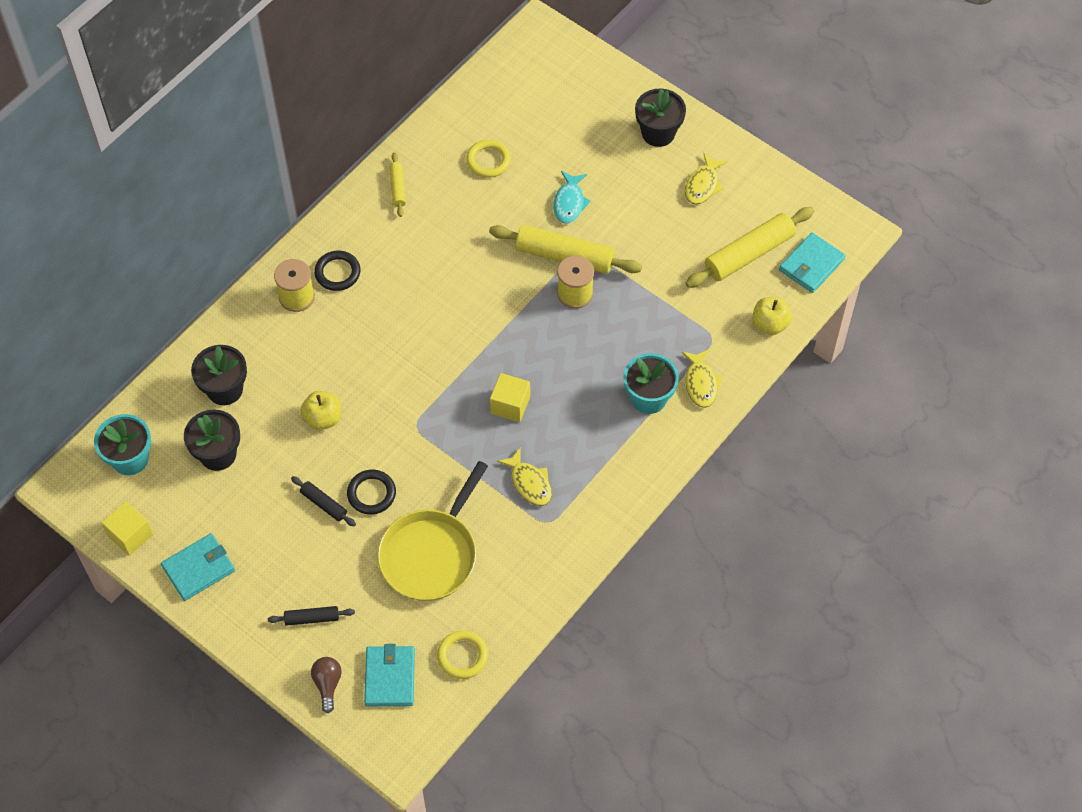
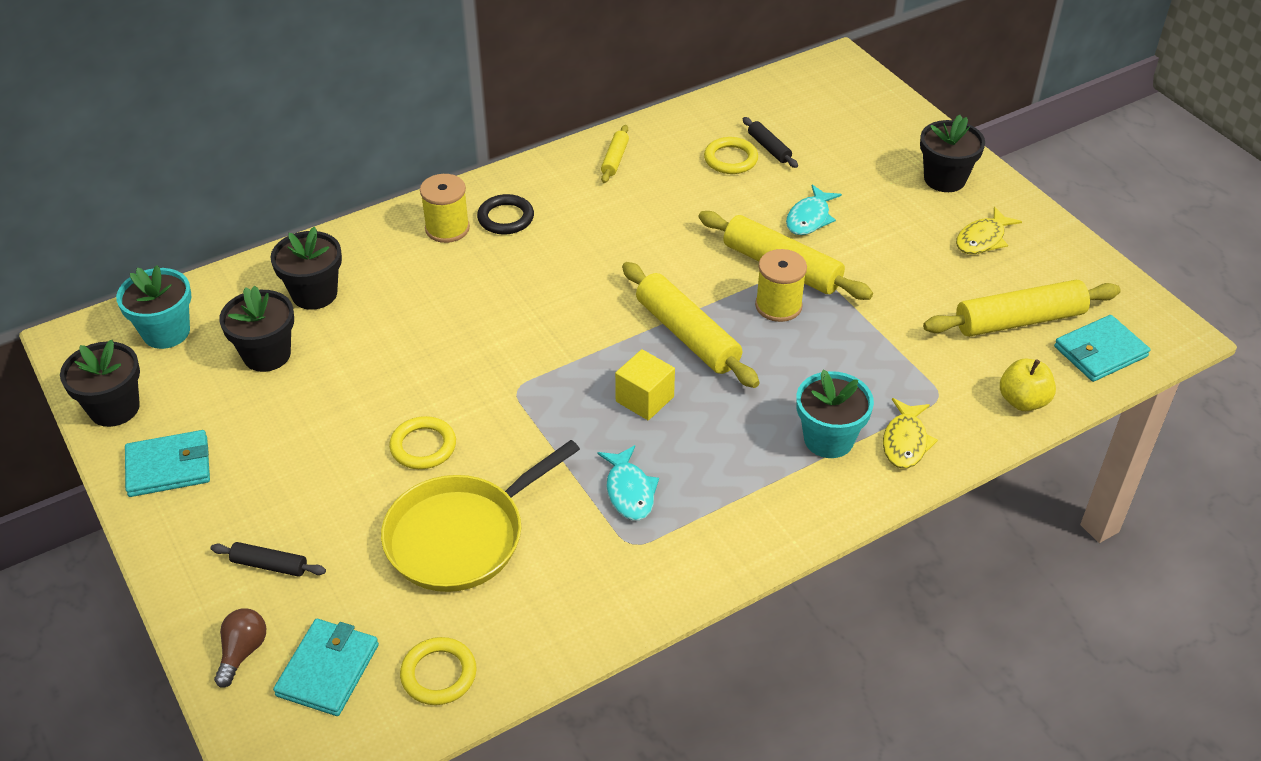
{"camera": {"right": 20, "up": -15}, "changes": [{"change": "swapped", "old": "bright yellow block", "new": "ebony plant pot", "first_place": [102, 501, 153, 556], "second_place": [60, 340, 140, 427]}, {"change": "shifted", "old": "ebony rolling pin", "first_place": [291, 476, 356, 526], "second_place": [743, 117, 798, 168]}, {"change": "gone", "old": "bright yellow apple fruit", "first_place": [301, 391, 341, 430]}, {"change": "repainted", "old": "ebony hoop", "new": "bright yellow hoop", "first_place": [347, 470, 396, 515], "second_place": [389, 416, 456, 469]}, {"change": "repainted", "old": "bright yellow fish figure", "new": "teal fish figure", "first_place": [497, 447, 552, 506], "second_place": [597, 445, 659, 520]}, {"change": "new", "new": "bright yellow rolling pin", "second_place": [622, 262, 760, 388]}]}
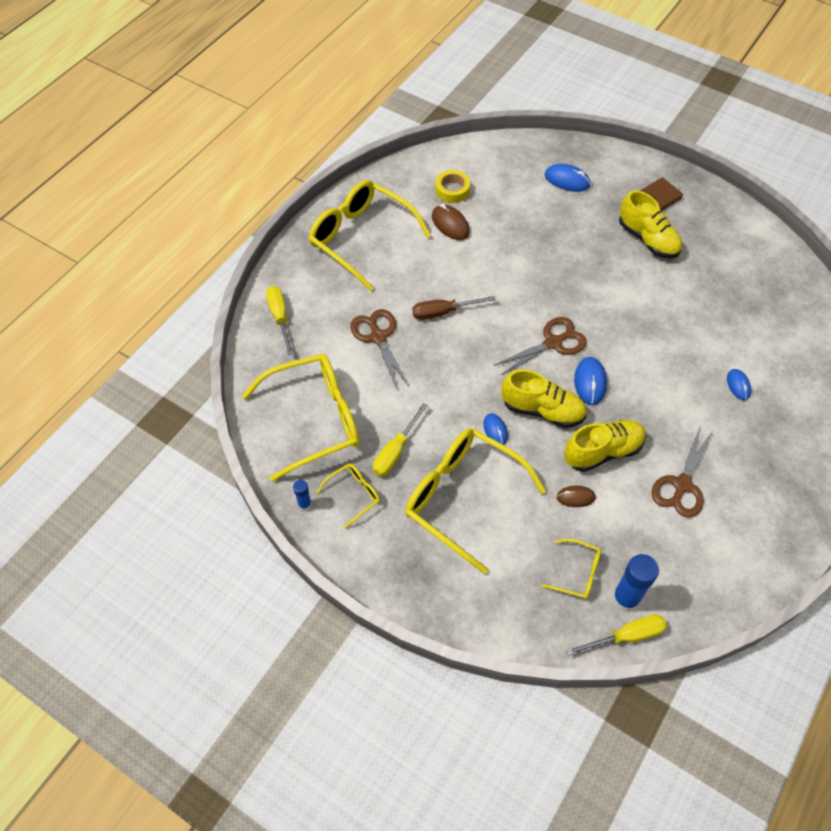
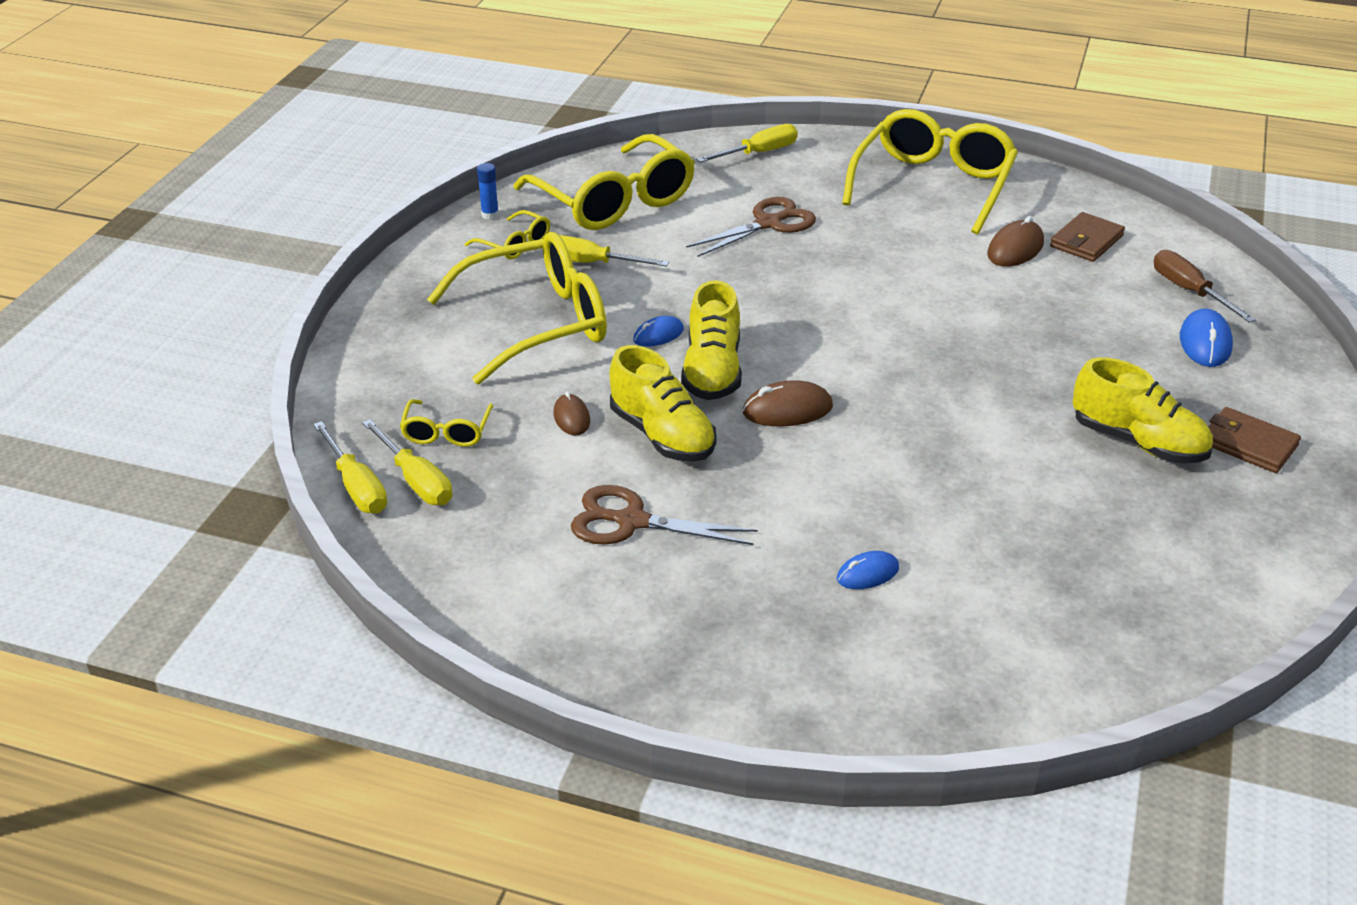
{"camera": {"right": 75, "up": -20}, "changes": [{"change": "rotated", "old": "bright yellow spectacles", "first_place": [405, 429, 546, 574], "second_place": [427, 232, 607, 384], "degrees": 45}, {"change": "shifted", "old": "dark brown screwdriver", "first_place": [412, 296, 496, 320], "second_place": [1154, 250, 1256, 323]}, {"change": "swapped", "old": "bright yellow roll of tape", "new": "dark brown wallet", "first_place": [435, 170, 470, 203], "second_place": [1050, 212, 1125, 262]}, {"change": "gone", "old": "dark brown scissors", "first_place": [494, 317, 587, 376]}, {"change": "repainted", "old": "royal blue PC mouse", "new": "dark brown PC mouse", "first_place": [574, 357, 607, 405], "second_place": [743, 380, 833, 426]}, {"change": "swapped", "old": "royal blue glue", "new": "bright yellow screwdriver", "first_place": [612, 554, 659, 612], "second_place": [362, 419, 452, 505]}, {"change": "rotated", "old": "bright yellow lace-up shoe", "first_place": [619, 190, 682, 258], "second_place": [1073, 357, 1213, 464], "degrees": -90}]}
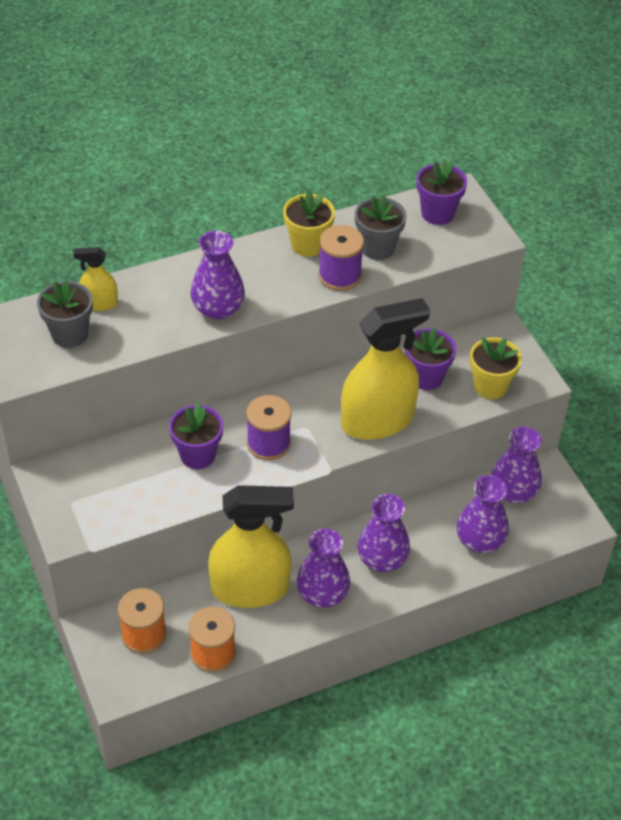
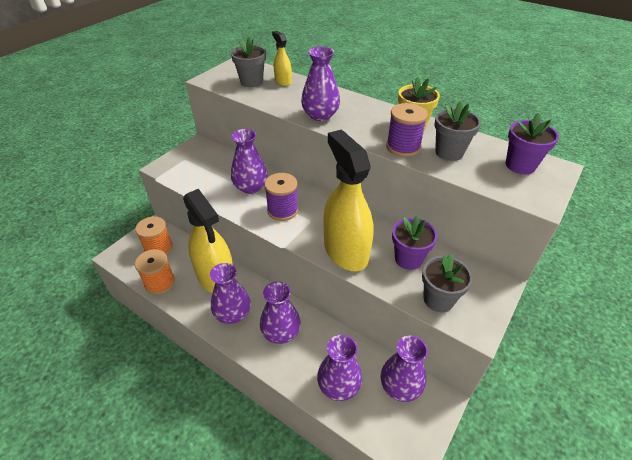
{"camera": {"right": 60, "up": -5}, "changes": [{"change": "swapped", "old": "violet plant pot", "new": "violet tall vase", "first_place": [169, 402, 223, 469], "second_place": [231, 129, 268, 194]}, {"change": "rotated", "old": "bright yellow spray cleaner", "first_place": [341, 298, 430, 440], "second_place": [323, 129, 374, 271], "degrees": -150}, {"change": "repainted", "old": "bright yellow plant pot", "new": "gray plant pot", "first_place": [470, 337, 522, 399], "second_place": [422, 254, 472, 312]}]}
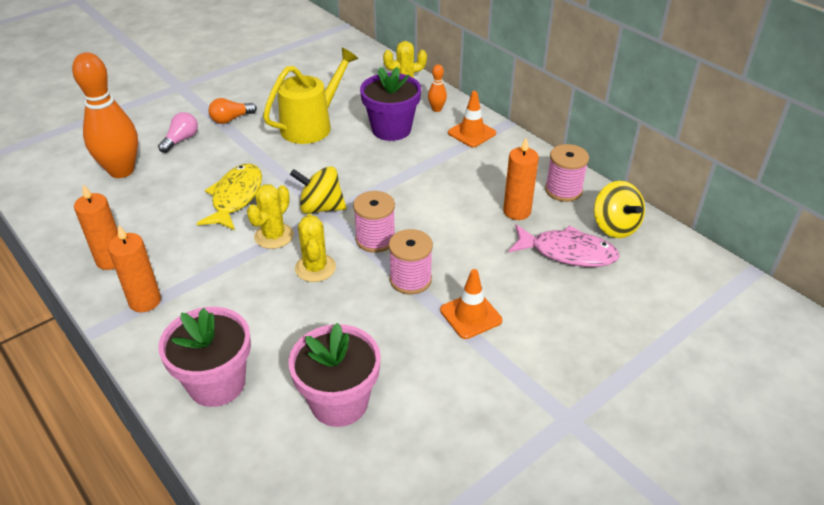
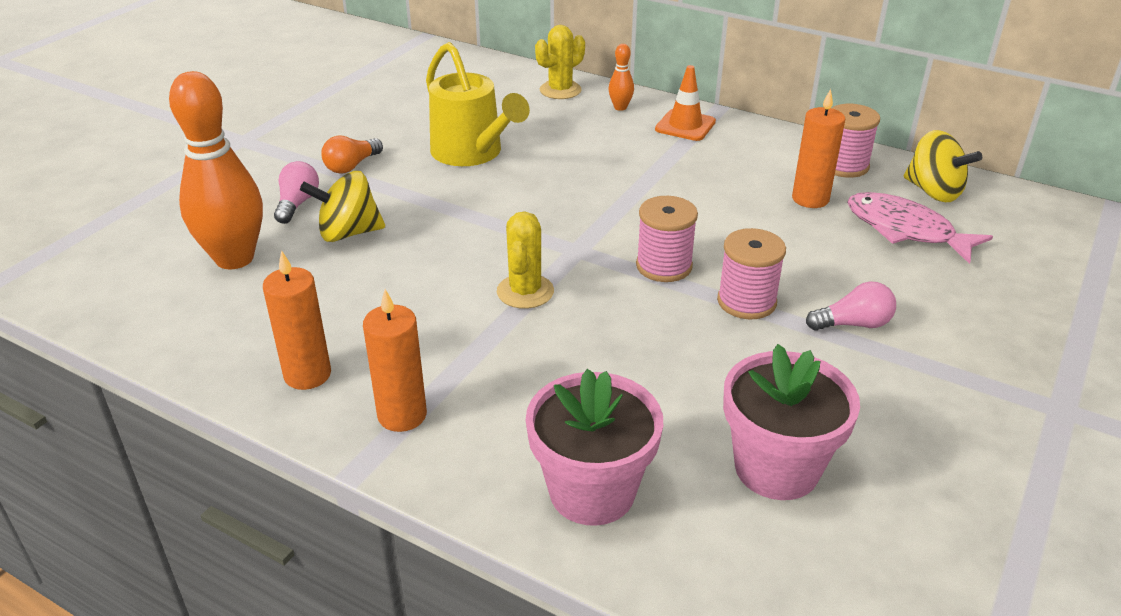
{"camera": {"right": -20, "up": -5}, "changes": [{"change": "gone", "old": "bright yellow fish figure", "first_place": [197, 164, 262, 230]}, {"change": "rotated", "old": "bright yellow watering pot", "first_place": [263, 48, 358, 144], "second_place": [426, 42, 530, 166], "degrees": 120}, {"change": "shifted", "old": "bright yellow whirligig", "first_place": [290, 166, 347, 214], "second_place": [300, 171, 385, 242]}, {"change": "gone", "old": "bright yellow cactus", "first_place": [295, 214, 336, 282]}, {"change": "gone", "old": "violet plant pot", "first_place": [360, 67, 421, 141]}, {"change": "swapped", "old": "orange-coloured road cone", "new": "rosy bulb", "first_place": [440, 269, 502, 339], "second_place": [806, 282, 896, 331]}, {"change": "rotated", "old": "rosy fish figure", "first_place": [508, 224, 620, 267], "second_place": [847, 192, 993, 264], "degrees": -135}]}
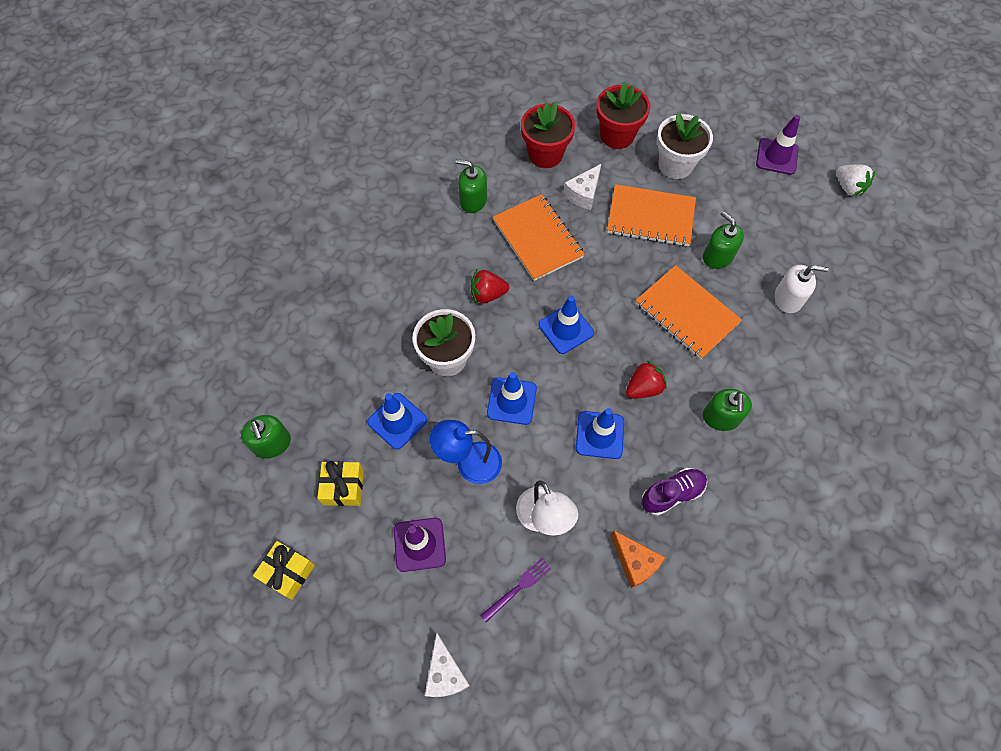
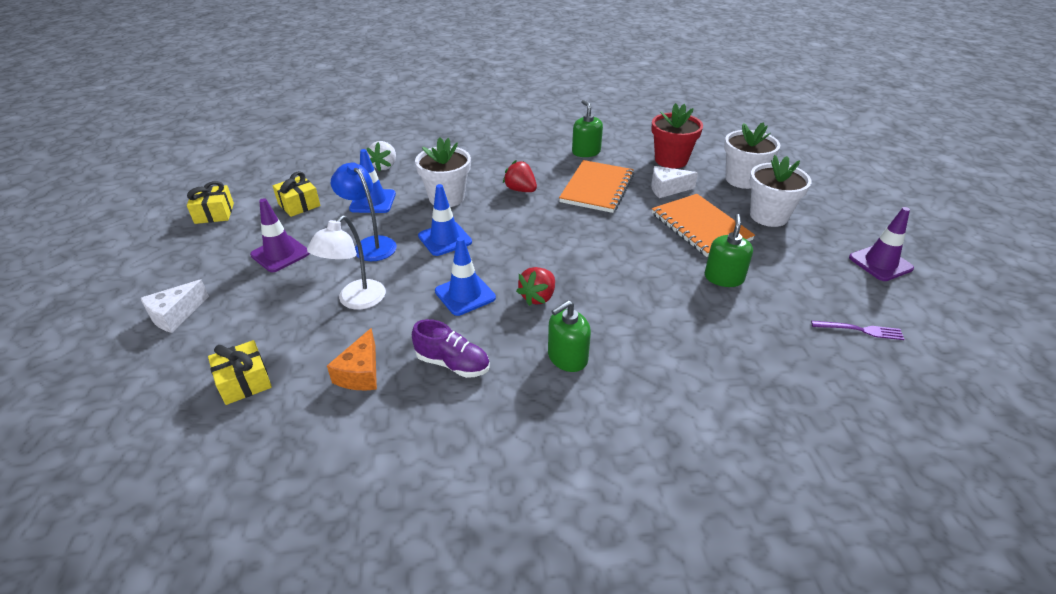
{"camera": {"right": 50, "up": -25}, "changes": [{"change": "gone", "old": "leaf-green pump bottle", "first_place": [241, 415, 291, 458]}, {"change": "shifted", "old": "violet table fork", "first_place": [480, 558, 552, 622], "second_place": [811, 321, 904, 340]}, {"change": "gone", "old": "royal blue road cone", "first_place": [538, 296, 594, 354]}, {"change": "repainted", "old": "red plant pot", "new": "snow-white plant pot", "first_place": [596, 82, 651, 149], "second_place": [724, 122, 780, 189]}, {"change": "rotated", "old": "red toy strawberry", "first_place": [626, 360, 666, 399], "second_place": [516, 267, 555, 306], "degrees": 105}, {"change": "gone", "old": "orange-coloured notepad", "first_place": [636, 265, 742, 359]}, {"change": "gone", "old": "snow-white pump bottle", "first_place": [775, 265, 829, 313]}, {"change": "shifted", "old": "snow-white toy strawberry", "first_place": [836, 165, 875, 196], "second_place": [367, 141, 396, 172]}, {"change": "new", "new": "bright yellow present", "second_place": [208, 340, 272, 405]}]}
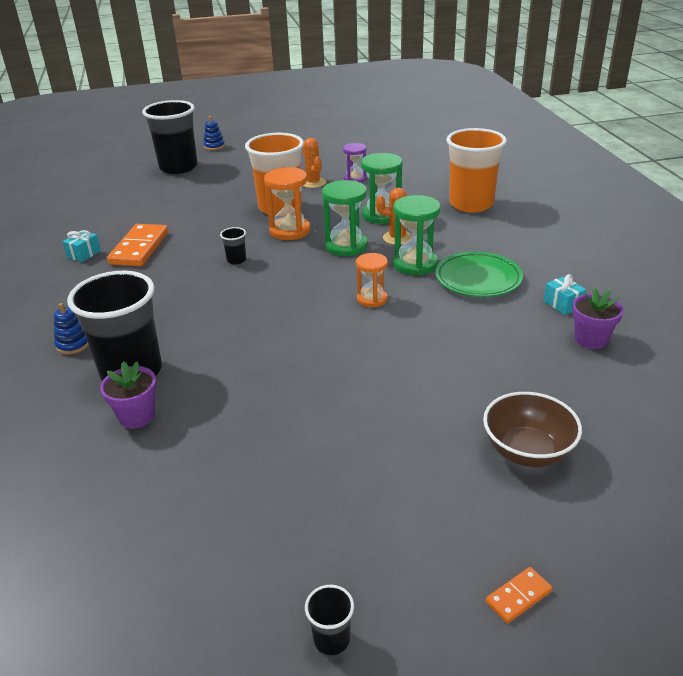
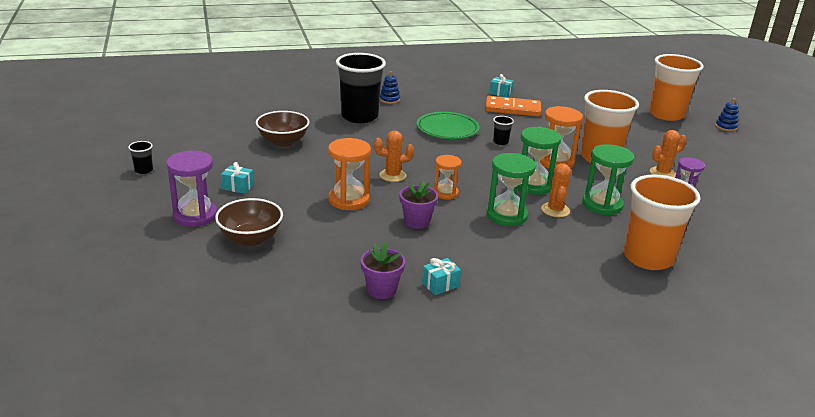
{"camera": {"right": 85, "up": -5}, "changes": [{"change": "shifted", "old": "violet plant pot", "first_place": [100, 361, 157, 429], "second_place": [399, 181, 438, 229]}, {"change": "repainted", "old": "ebony beaker", "new": "orange-coloured beaker", "first_place": [142, 100, 197, 174], "second_place": [649, 54, 704, 121]}, {"change": "shifted", "old": "leaf-green plate", "first_place": [435, 251, 523, 297], "second_place": [416, 112, 480, 139]}, {"change": "gone", "old": "orange-coloured domino", "first_place": [486, 567, 552, 623]}, {"change": "new", "new": "violet sand timer", "second_place": [166, 151, 217, 227]}, {"change": "new", "new": "teal present", "second_place": [221, 162, 254, 194]}, {"change": "new", "new": "dark brown deep dish", "second_place": [256, 111, 310, 147]}, {"change": "new", "new": "orange-coloured sand timer", "second_place": [328, 138, 371, 210]}, {"change": "new", "new": "orange-coloured cactus", "second_place": [374, 130, 414, 182]}]}
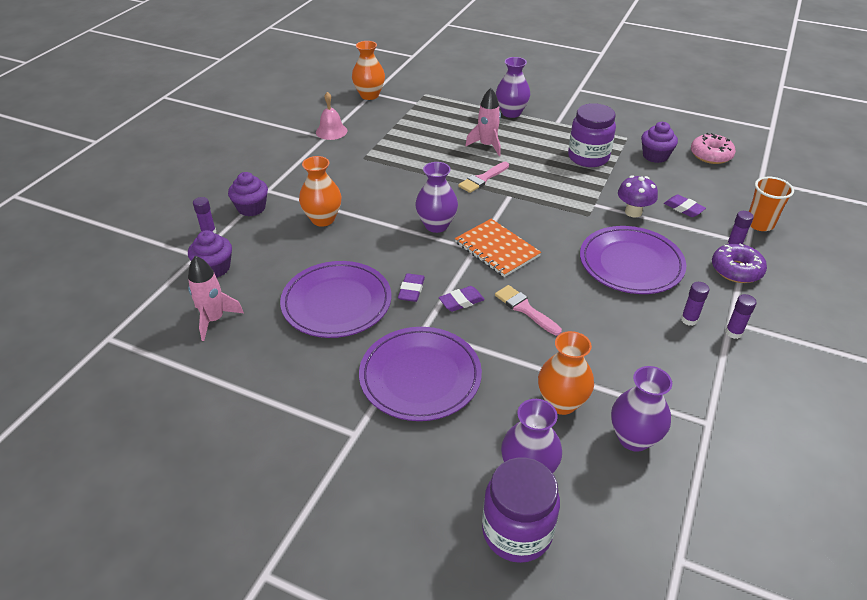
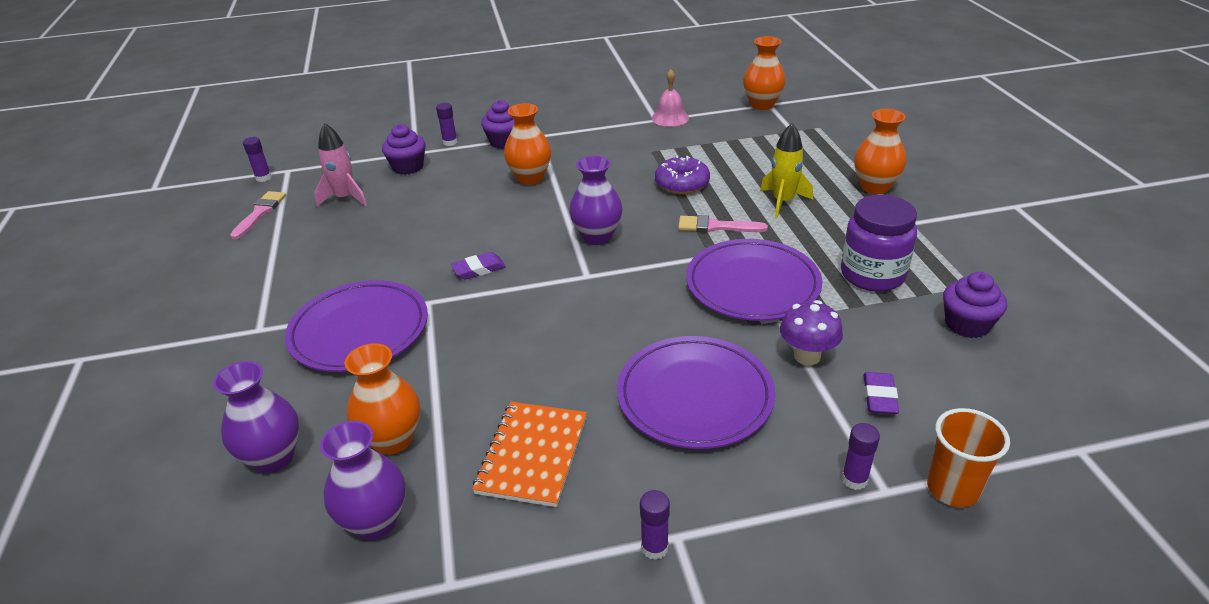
{"camera": {"right": 55, "up": -5}, "changes": [{"change": "shifted", "old": "violet plate", "first_place": [280, 261, 391, 338], "second_place": [686, 239, 822, 321]}, {"change": "gone", "old": "violet pencil eraser", "first_place": [439, 286, 485, 312]}, {"change": "shifted", "old": "orange-coloured notepad", "first_place": [455, 219, 541, 277], "second_place": [472, 402, 587, 507]}, {"change": "repainted", "old": "rosy rocket", "new": "bright yellow rocket", "first_place": [465, 88, 501, 156], "second_place": [760, 123, 813, 218]}, {"change": "gone", "old": "violet preserve jar", "first_place": [482, 458, 560, 563]}, {"change": "shifted", "old": "rosy brush", "first_place": [495, 285, 562, 336], "second_place": [230, 191, 286, 240]}, {"change": "repainted", "old": "violet tall vase", "new": "orange-coloured tall vase", "first_place": [496, 57, 530, 118], "second_place": [854, 109, 906, 194]}, {"change": "shifted", "old": "violet glue", "first_place": [681, 282, 710, 326], "second_place": [243, 137, 272, 182]}, {"change": "gone", "old": "rosy donut", "first_place": [691, 133, 736, 164]}, {"change": "shifted", "old": "violet donut", "first_place": [712, 244, 767, 283], "second_place": [655, 155, 710, 194]}]}
